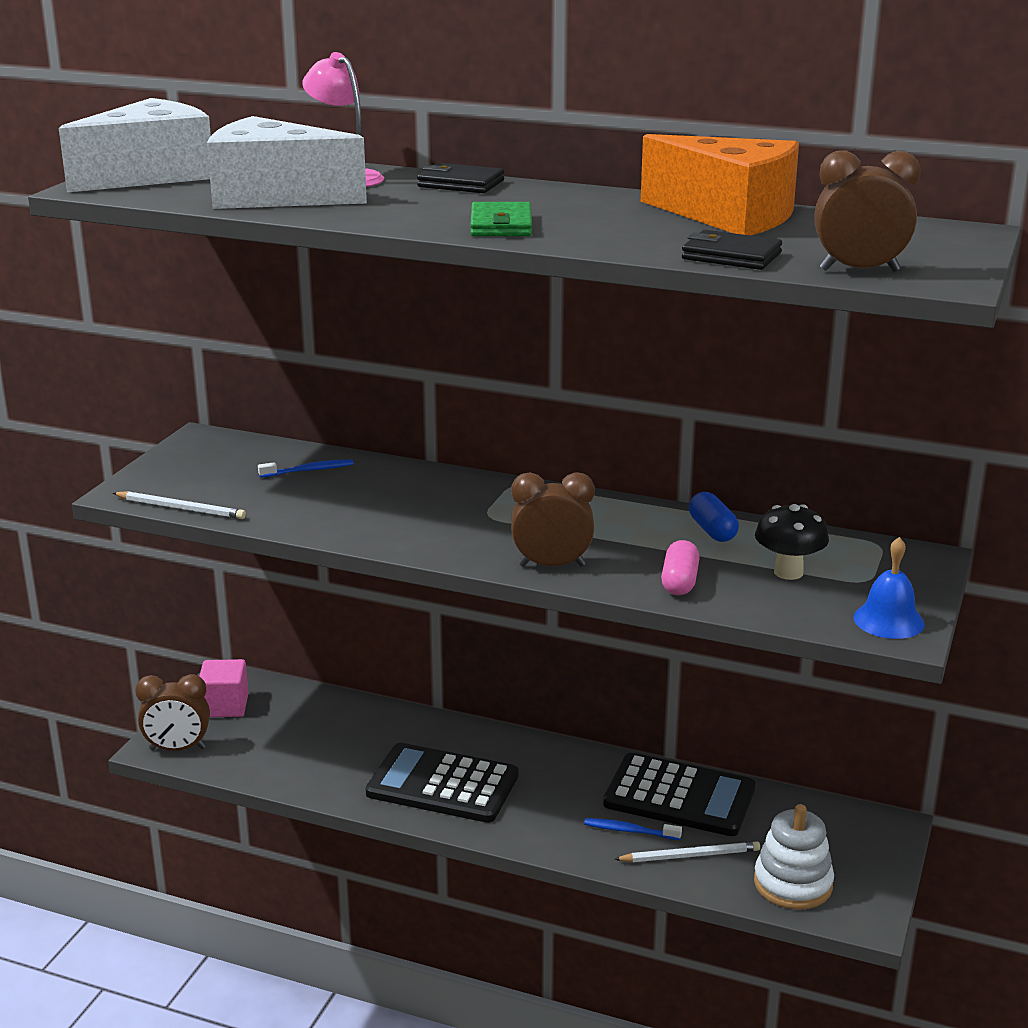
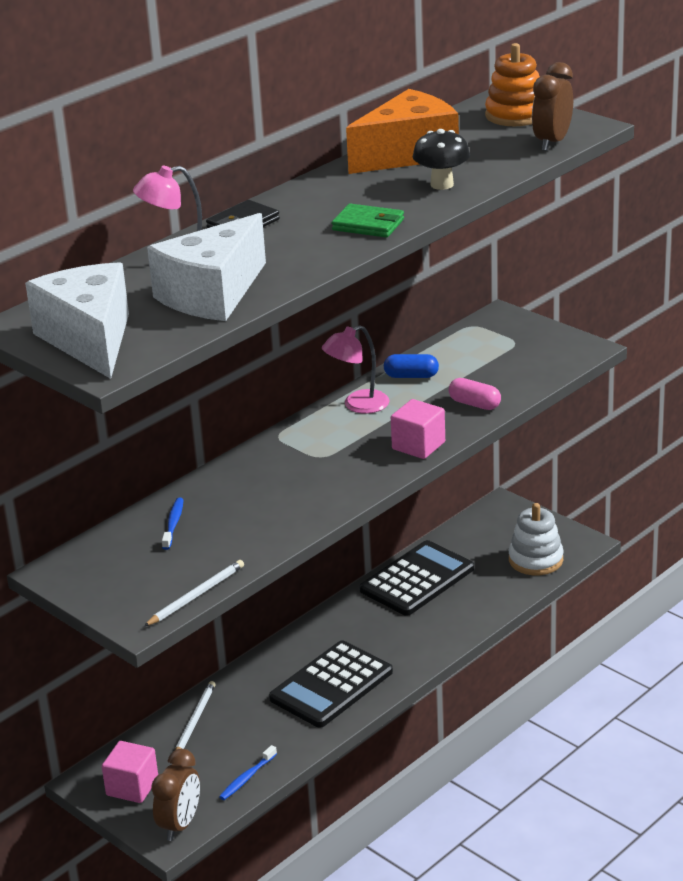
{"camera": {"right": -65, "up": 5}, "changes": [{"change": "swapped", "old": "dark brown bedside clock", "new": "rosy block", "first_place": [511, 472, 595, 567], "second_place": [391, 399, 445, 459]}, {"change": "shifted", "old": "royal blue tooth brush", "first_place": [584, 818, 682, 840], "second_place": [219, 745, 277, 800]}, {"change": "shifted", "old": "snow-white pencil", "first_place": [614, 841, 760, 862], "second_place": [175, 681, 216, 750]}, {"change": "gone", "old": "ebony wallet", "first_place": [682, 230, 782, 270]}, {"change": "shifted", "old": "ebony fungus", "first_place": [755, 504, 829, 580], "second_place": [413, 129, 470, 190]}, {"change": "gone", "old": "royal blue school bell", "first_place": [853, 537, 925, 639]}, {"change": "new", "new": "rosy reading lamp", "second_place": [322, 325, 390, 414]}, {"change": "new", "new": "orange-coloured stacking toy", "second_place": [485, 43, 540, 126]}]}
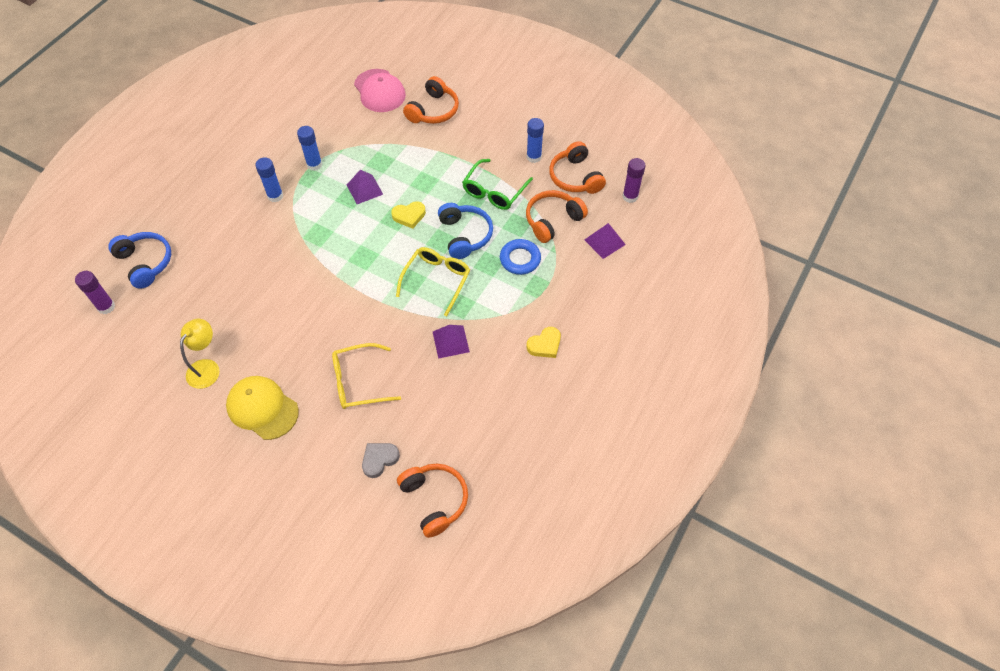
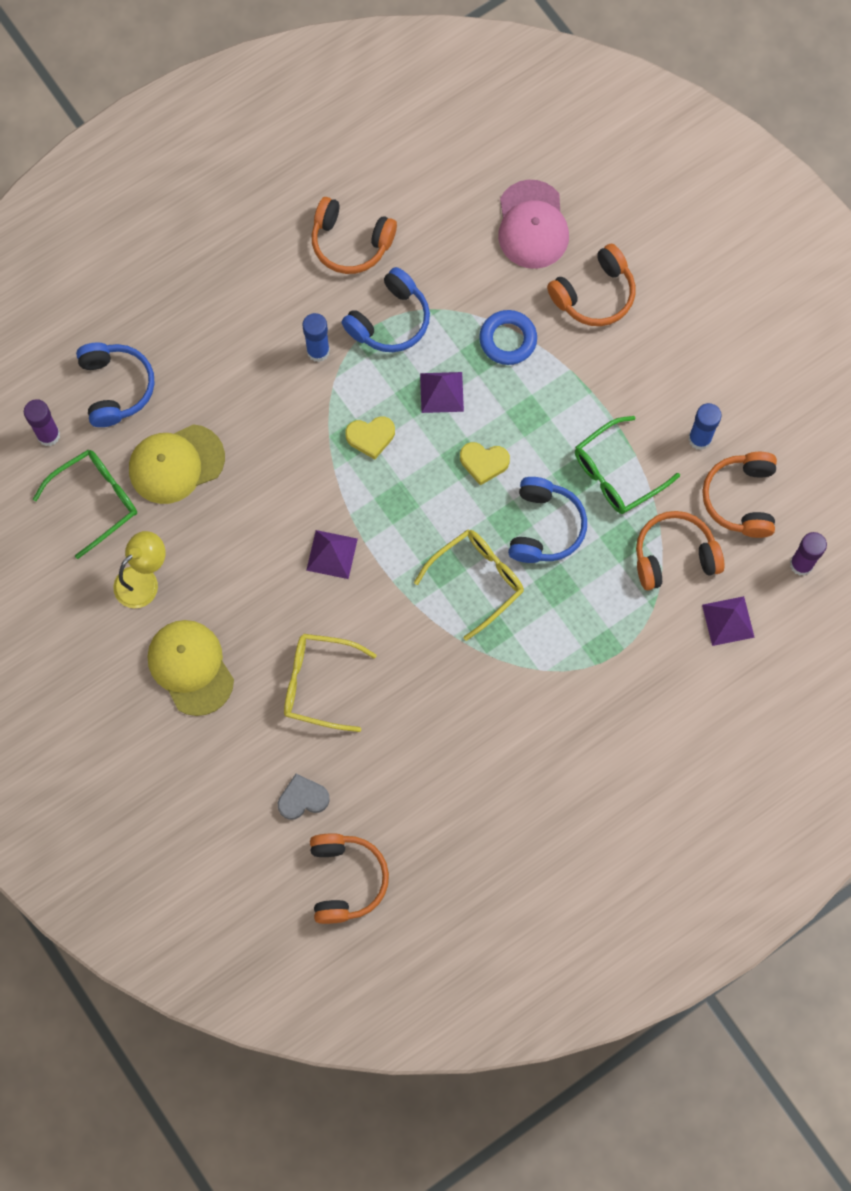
{"camera": {"right": 25, "up": 15}, "changes": [{"change": "swapped", "old": "royal blue glue", "new": "royal blue headset", "first_place": [297, 126, 322, 171], "second_place": [341, 267, 430, 352]}, {"change": "shifted", "old": "violet solid pyramid", "first_place": [433, 325, 470, 359], "second_place": [306, 530, 358, 579]}, {"change": "shifted", "old": "royal blue hoop", "first_place": [500, 239, 541, 275], "second_place": [479, 310, 537, 365]}, {"change": "shifted", "old": "bright yellow heart", "first_place": [527, 327, 561, 358], "second_place": [345, 416, 395, 459]}, {"change": "new", "new": "leaf-green spectacles", "second_place": [33, 450, 137, 559]}, {"change": "new", "new": "bright yellow peaked cap", "second_place": [129, 424, 225, 504]}, {"change": "new", "new": "orange-coloured headset", "second_place": [312, 197, 397, 274]}]}
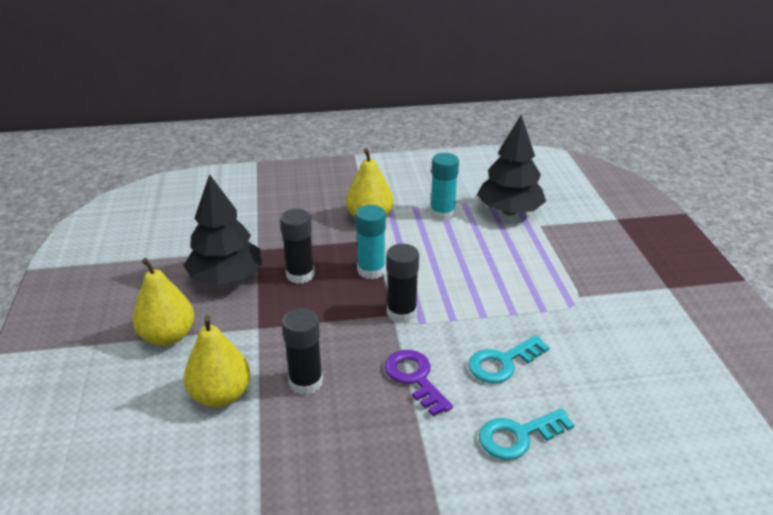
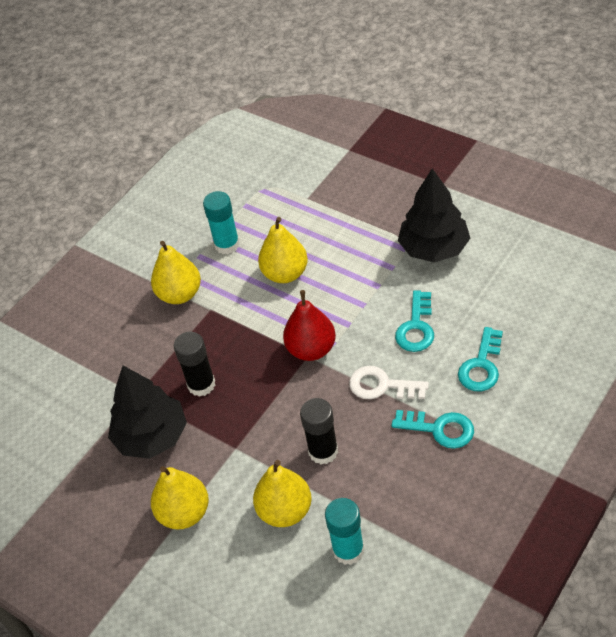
{"camera": {"right": -40, "up": 15}, "changes": [{"change": "shifted", "old": "teal glue", "first_place": [355, 205, 386, 279], "second_place": [325, 498, 364, 565]}, {"change": "repainted", "old": "violet latchkey", "new": "snow-white latchkey", "first_place": [385, 350, 453, 416], "second_place": [349, 366, 429, 399]}, {"change": "swapped", "old": "ebony glue", "new": "red pear", "first_place": [386, 244, 419, 323], "second_place": [283, 290, 336, 361]}, {"change": "shifted", "old": "ebony tree", "first_place": [477, 115, 546, 215], "second_place": [398, 169, 470, 262]}, {"change": "new", "new": "bright yellow pear", "second_place": [258, 217, 308, 283]}, {"change": "new", "new": "teal latchkey", "second_place": [391, 410, 474, 449]}]}
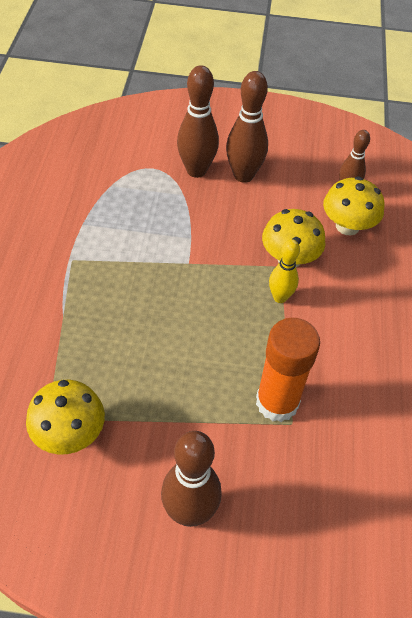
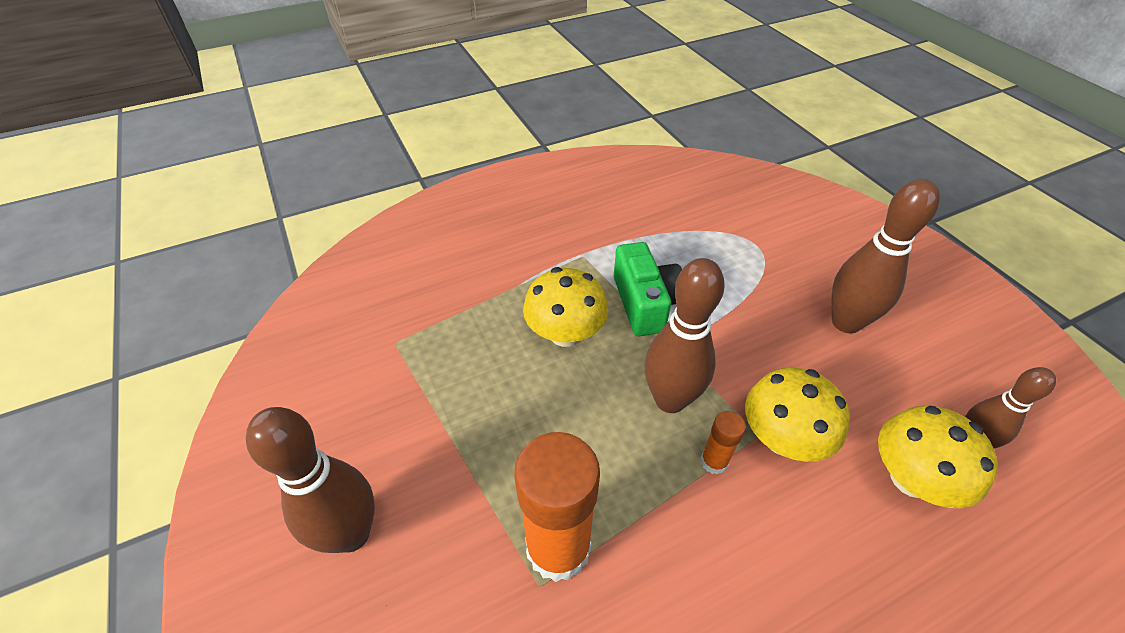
{"camera": {"right": 60, "up": -5}, "changes": [{"change": "shifted", "old": "bright yellow fungus", "first_place": [26, 380, 105, 455], "second_place": [523, 267, 608, 347]}, {"change": "shifted", "old": "dark brown skittle", "first_place": [177, 65, 219, 178], "second_place": [644, 258, 725, 413]}, {"change": "swapped", "old": "bright yellow skittle", "new": "orange-coloured glue", "first_place": [269, 239, 300, 303], "second_place": [701, 411, 746, 474]}, {"change": "new", "new": "leaf-green camera", "second_place": [614, 242, 682, 336]}]}
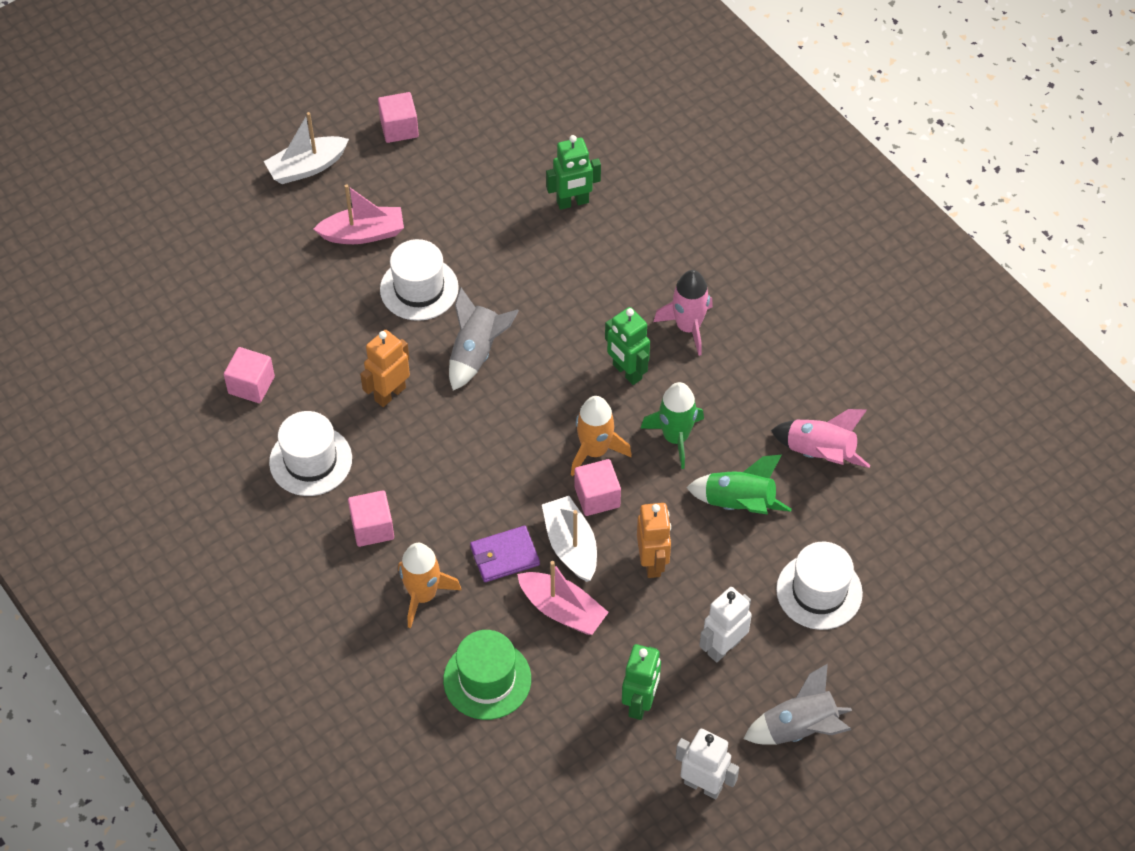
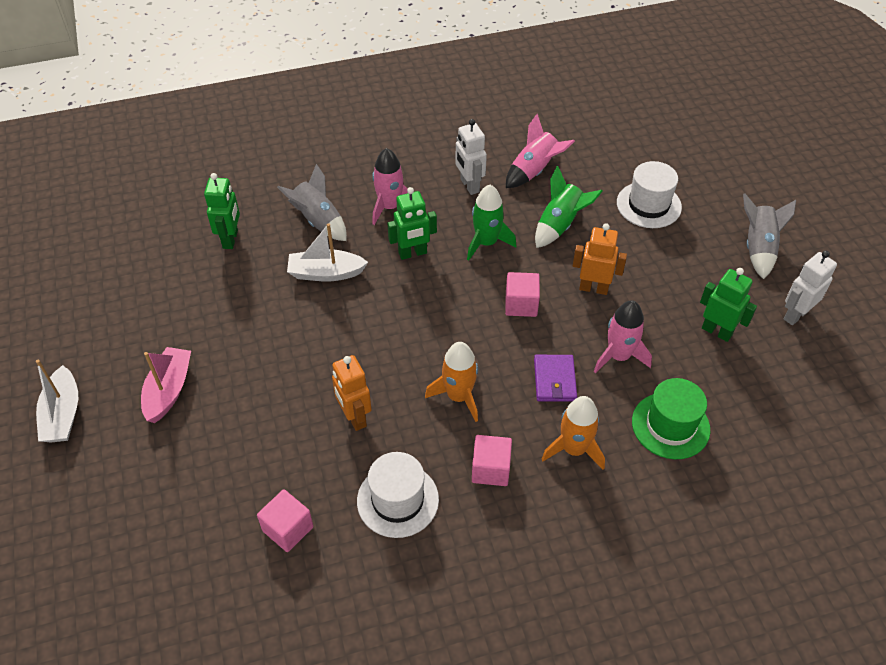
{"camera": {"right": -70, "up": -5}, "changes": [{"change": "gone", "old": "rosy block", "first_place": [378, 92, 419, 143]}, {"change": "gone", "old": "snow-white tall hat", "first_place": [380, 239, 459, 321]}, {"change": "shifted", "old": "gray rocket", "first_place": [449, 287, 519, 390], "second_place": [277, 164, 347, 241]}, {"change": "swapped", "old": "rosy sailboat", "new": "rosy rocket", "first_place": [517, 561, 609, 635], "second_place": [594, 300, 652, 373]}, {"change": "shifted", "old": "snow-white sailboat", "first_place": [542, 496, 597, 582], "second_place": [287, 223, 368, 282]}, {"change": "shifted", "old": "orange-coloured rocket", "first_place": [571, 396, 632, 476], "second_place": [425, 342, 478, 422]}, {"change": "shifted", "old": "snow-white toy robot", "first_place": [699, 587, 752, 662], "second_place": [455, 119, 487, 195]}]}
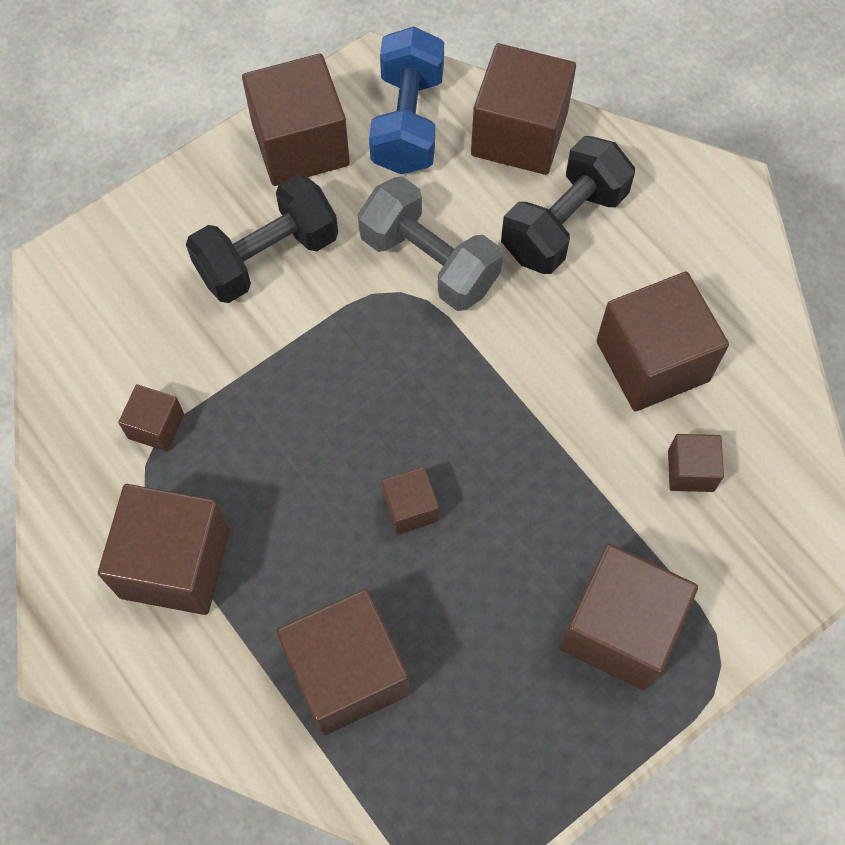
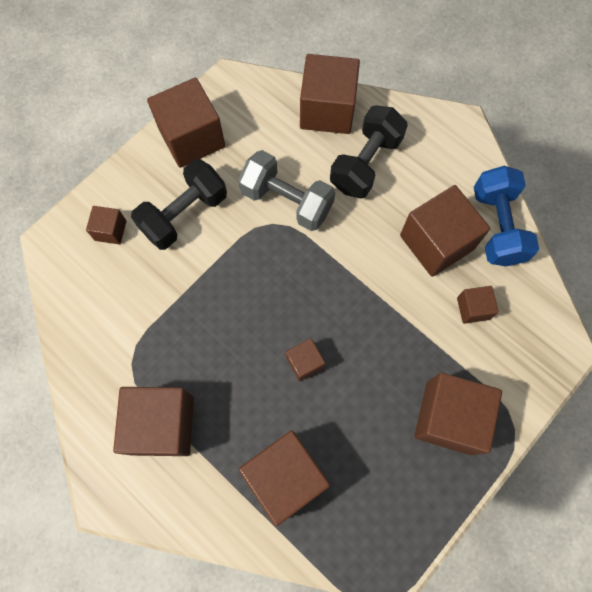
{"camera": {"right": -10, "up": 5}, "changes": [{"change": "shifted", "old": "dark brown block", "first_place": [118, 384, 184, 452], "second_place": [86, 206, 126, 244]}, {"change": "shifted", "old": "royal blue free weight", "first_place": [369, 26, 444, 174], "second_place": [474, 166, 539, 266]}]}
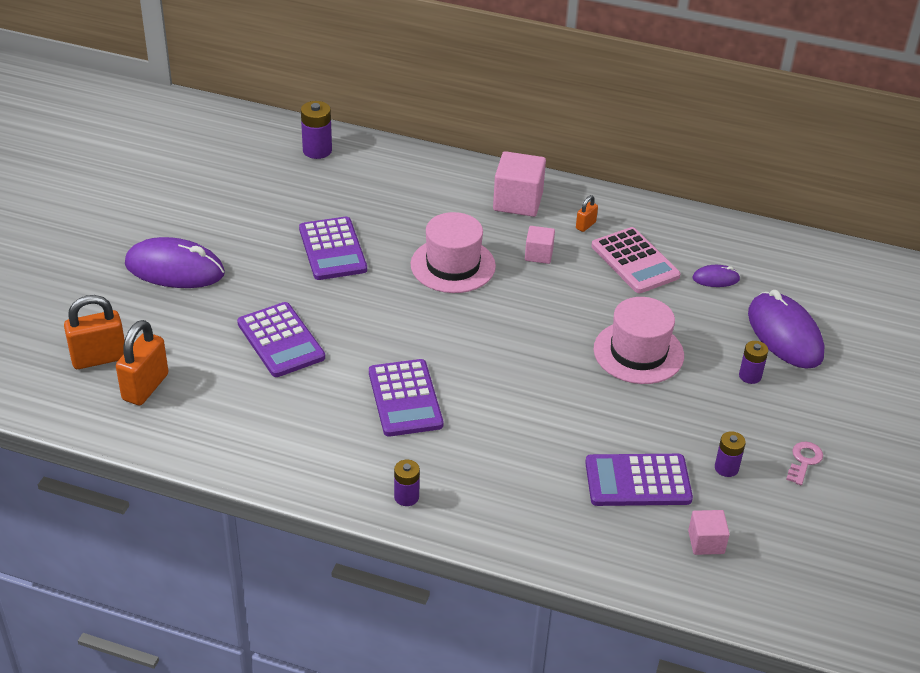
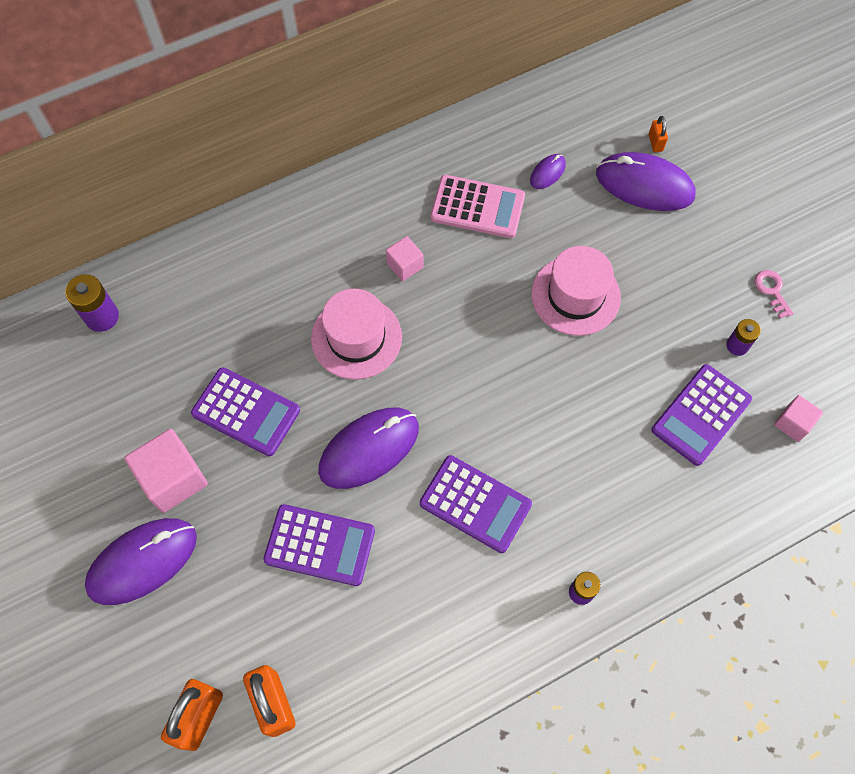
{"camera": {"right": -45, "up": 25}, "changes": [{"change": "shifted", "old": "rosy block", "first_place": [493, 151, 546, 217], "second_place": [124, 429, 208, 513]}, {"change": "shifted", "old": "orange-coloured padlock", "first_place": [576, 195, 598, 232], "second_place": [648, 116, 668, 152]}, {"change": "gone", "old": "violet battery", "first_place": [739, 341, 768, 384]}, {"change": "new", "new": "violet PC mouse", "second_place": [318, 408, 419, 489]}]}
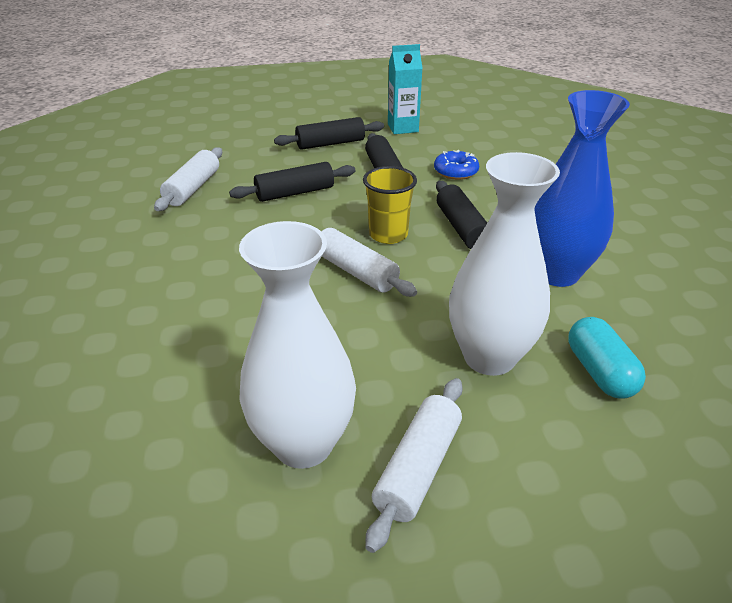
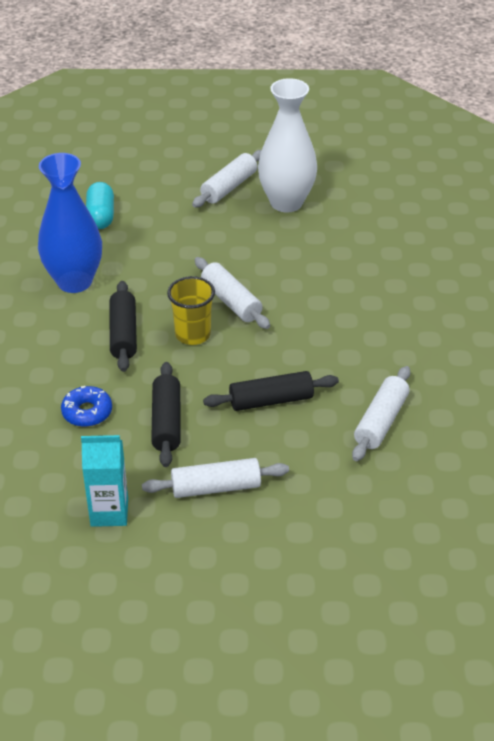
{"camera": {"right": -170, "up": 5}, "changes": [{"change": "repainted", "old": "ebony rolling pin", "new": "snow-white rolling pin", "first_place": [274, 117, 384, 150], "second_place": [142, 458, 289, 498]}, {"change": "gone", "old": "snow-white tall vase", "first_place": [449, 152, 560, 376]}]}
